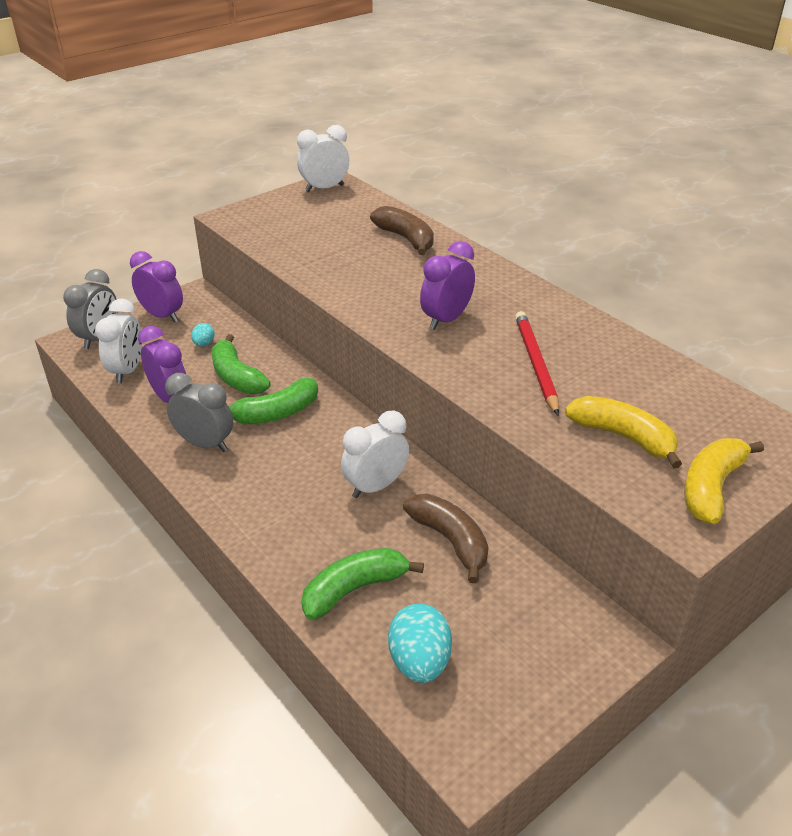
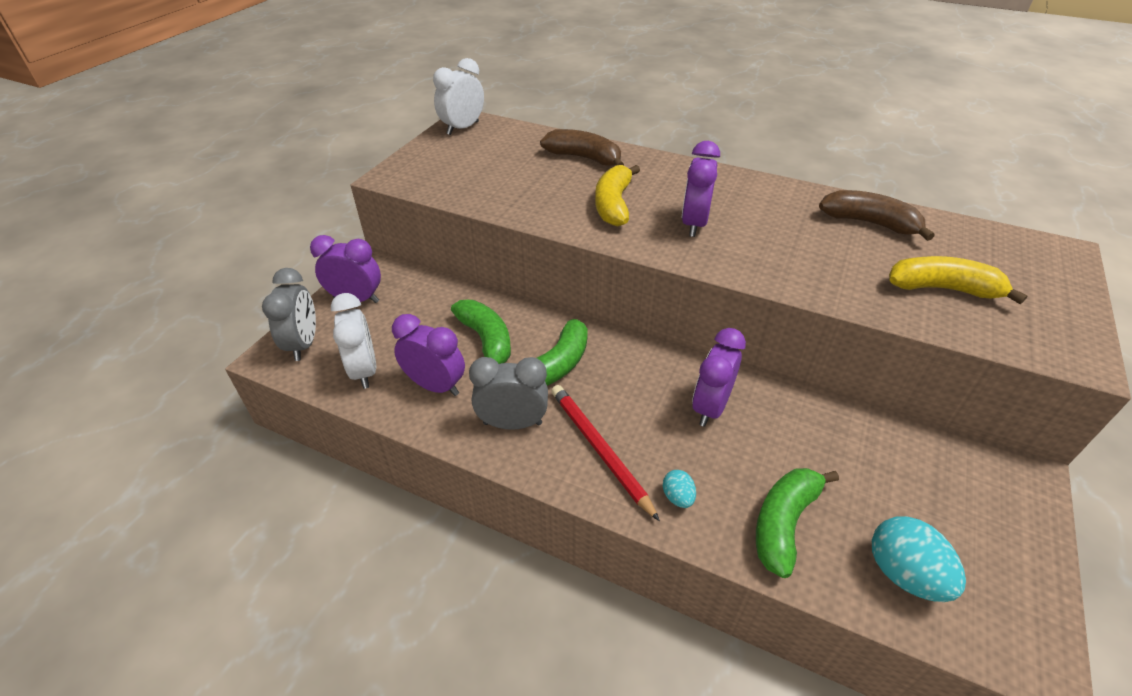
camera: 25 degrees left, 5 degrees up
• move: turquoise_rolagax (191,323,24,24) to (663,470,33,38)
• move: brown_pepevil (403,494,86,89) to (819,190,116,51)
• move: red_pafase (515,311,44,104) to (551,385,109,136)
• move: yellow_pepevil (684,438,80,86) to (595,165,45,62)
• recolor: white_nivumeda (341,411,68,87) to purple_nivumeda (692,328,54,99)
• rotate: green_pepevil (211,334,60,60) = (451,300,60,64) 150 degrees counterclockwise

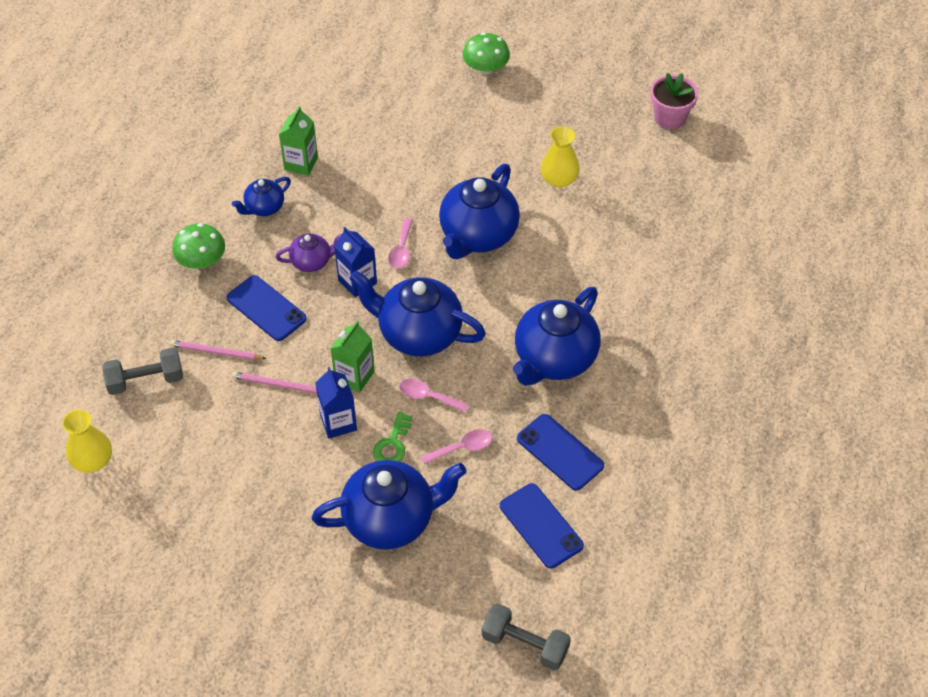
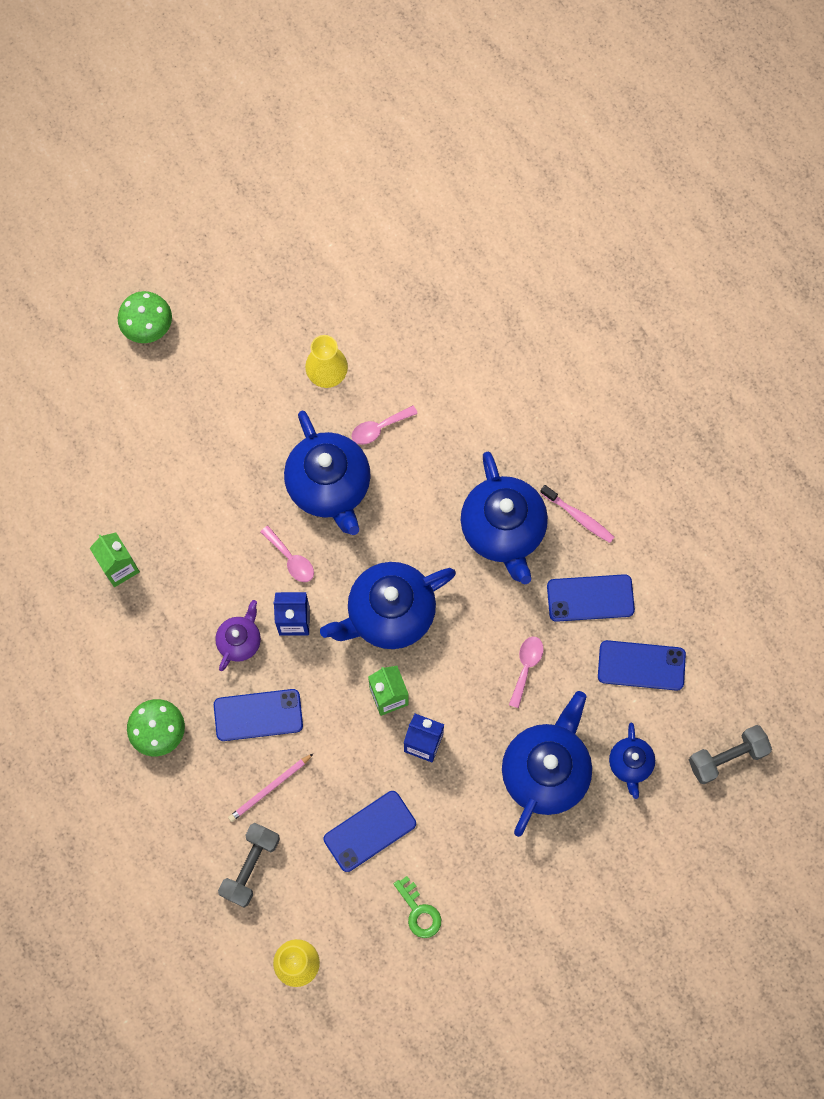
camera: 50 degrees left, 20 degrees up
• delete: pink_pafase (232,372,85,22)
• delete: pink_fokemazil (650,73,48,56)
• insert: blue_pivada (324,791,92,81)
• insert: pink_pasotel (540,485,74,58)
• move: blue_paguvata (232,177,59,39) to (609,723,46,76)
• move: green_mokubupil (373,412,39,50) to (394,876,47,62)
• move: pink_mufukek (399,378,70,34) to (351,406,67,39)

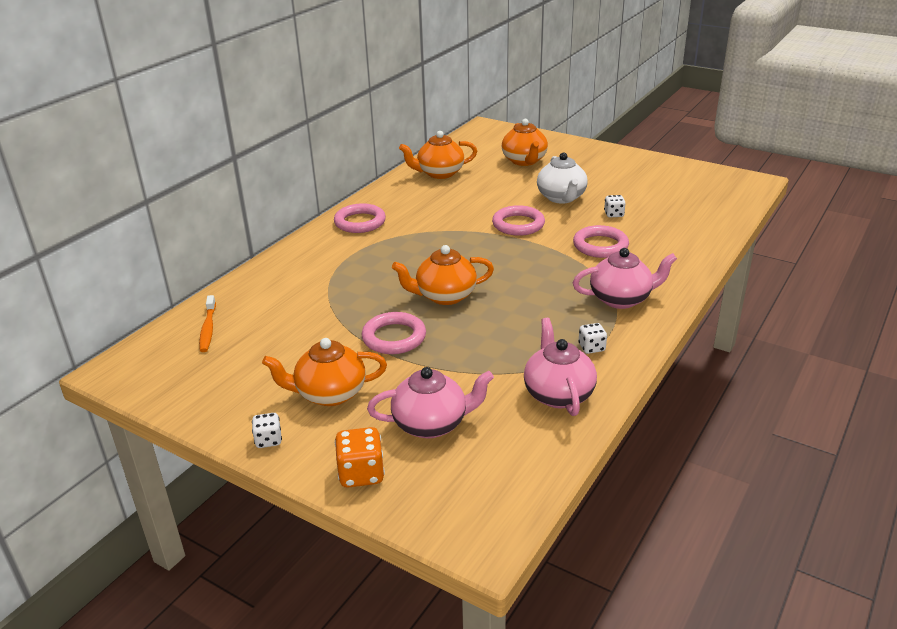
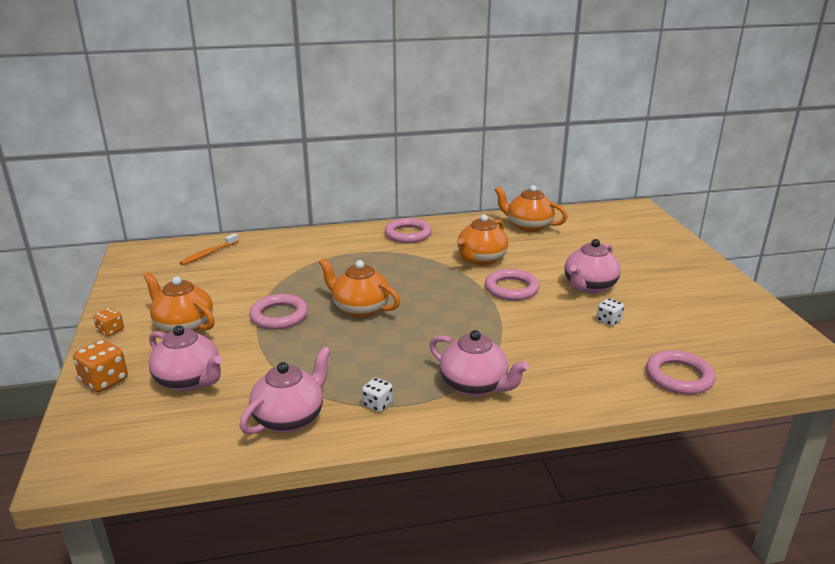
camera: 45 degrees right, 5 degrees down
• move: orange_paguvata (502,119,46,47) to (457,214,52,51)
• move: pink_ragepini (573,225,56,33) to (646,350,69,45)
• recolor: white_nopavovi (252,413,30,35) to orange_nopavovi (93,308,31,28)
• recolor: white_paguvata (537,152,51,52) to pink_paguvata (564,239,57,54)

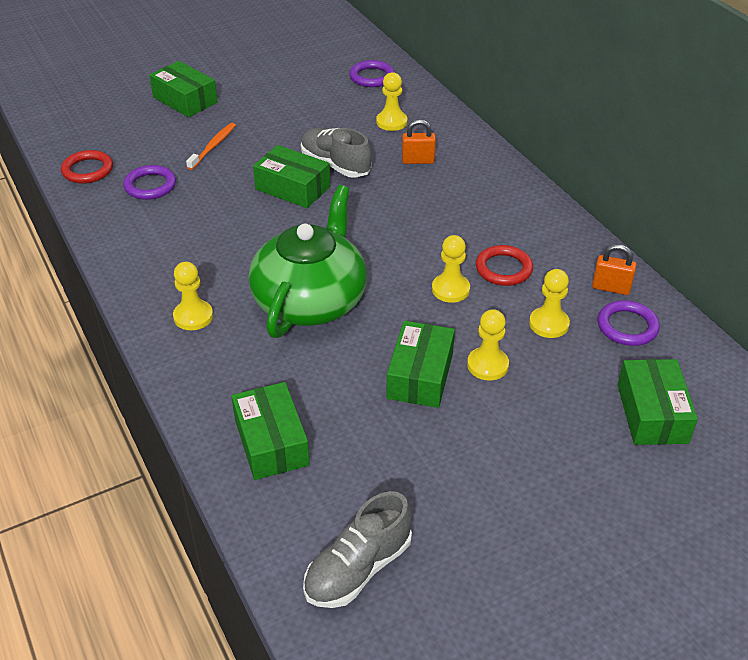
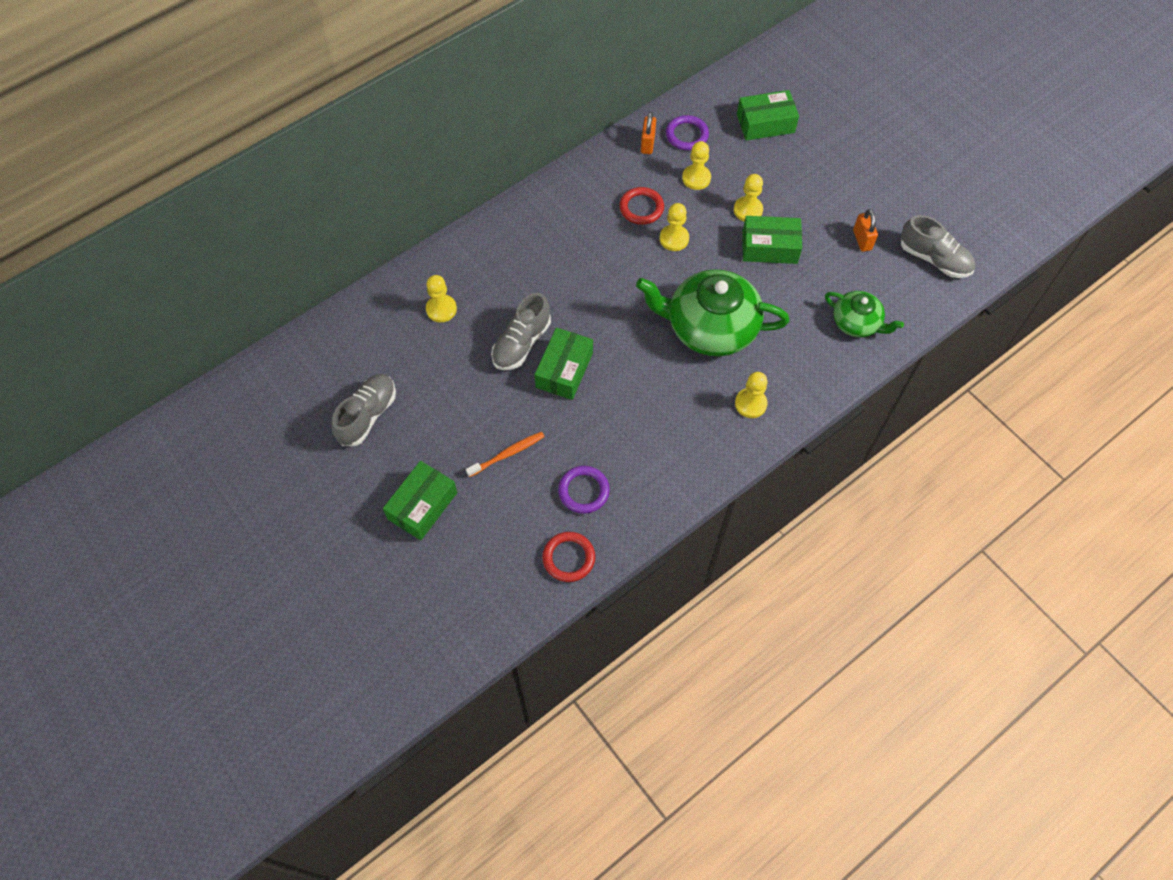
camera: 100 degrees left, 20 degrees up
• delete: purple_ragepini (350,60,44,27)
• insert: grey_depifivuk (332,374,64,72)
• move: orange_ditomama (402,119,34,45) to (853,209,25,43)
• replace: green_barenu (231,382,79,98) to green_paguvata (825,291,79,46)
• rotate: orange_pasotel (186,123,50,47) = (466,432,79,45) 135 degrees clockwise

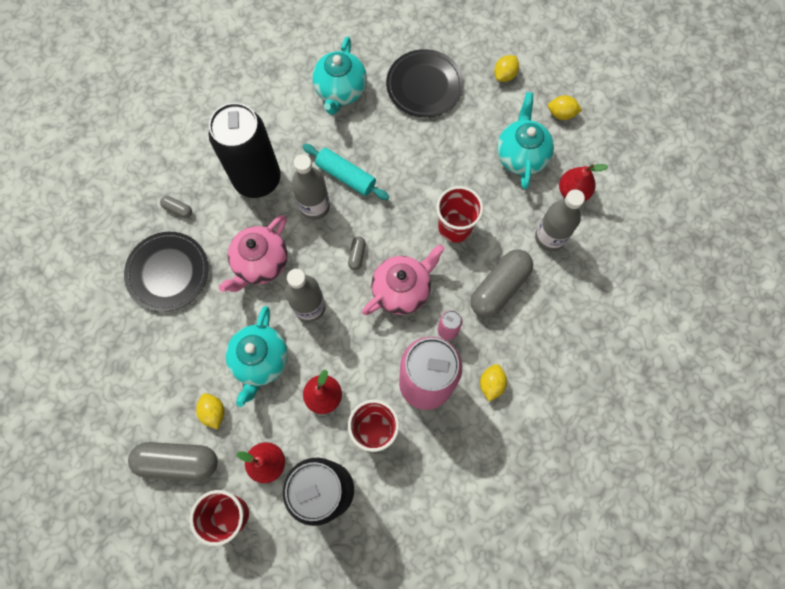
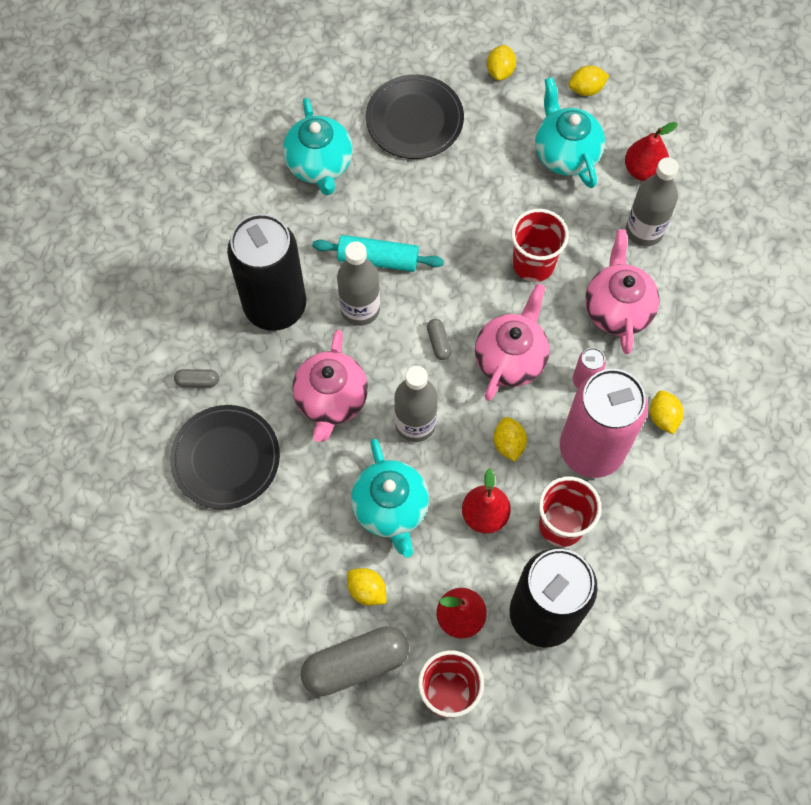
camera: 25 degrees left, 5 degrees down
• insert: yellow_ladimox (494,417,33,45)
• replace: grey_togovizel (471,249,62,69) to pink_paguvata (585,229,74,125)

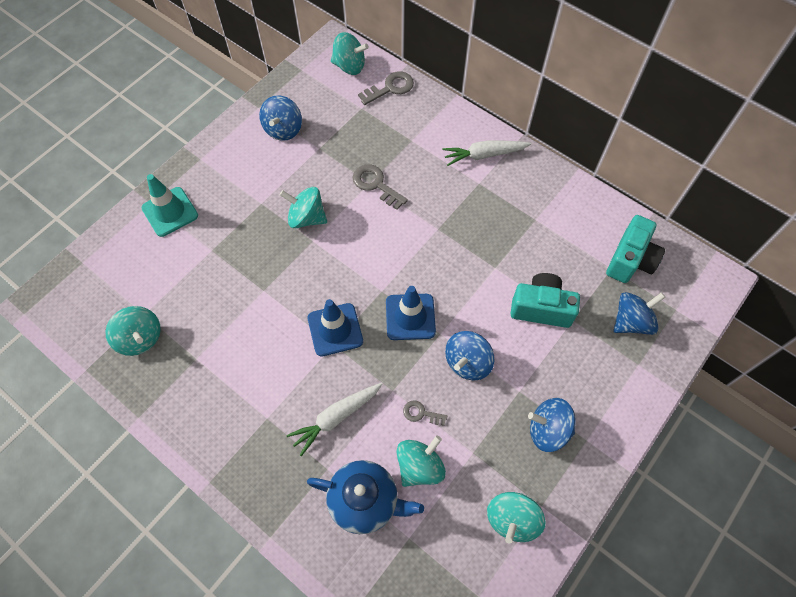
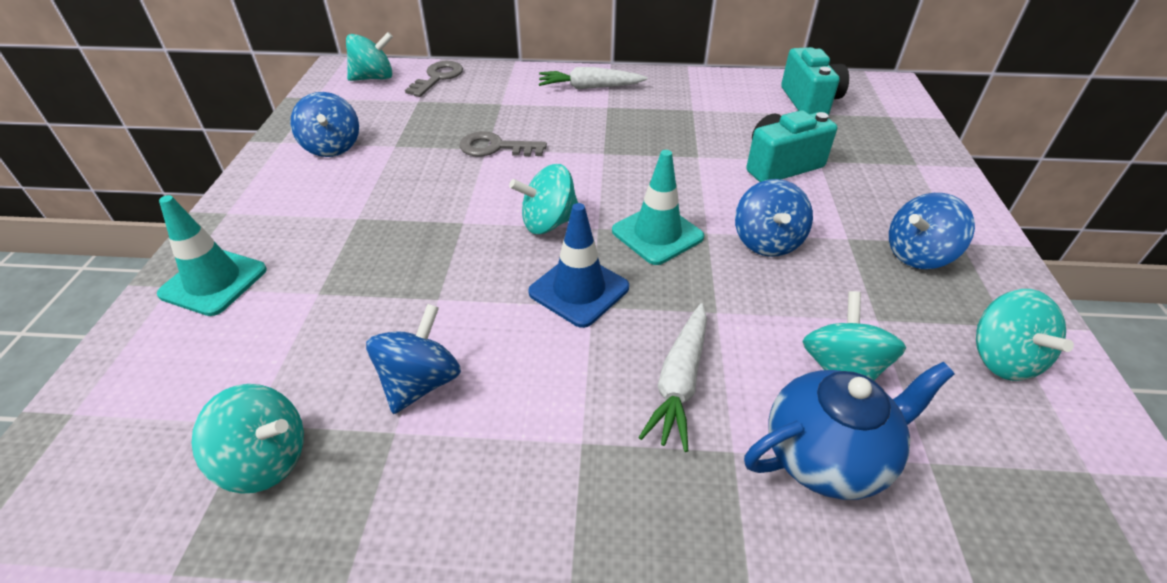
camera: 35 degrees left, 20 degrees down
• delete: grey_mokubupil (403,400,44,26)
• move: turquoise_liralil (280,187,47,41) to (509,164,69,70)
• move: blue_liralil (613,292,52,43) to (366,304,95,110)
• recolor: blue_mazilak (386,286,50,54) to turquoise_mazilak (612,150,92,115)
• rotate: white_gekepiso (443,141,88,25) = (539,67,109,22) 45 degrees clockwise

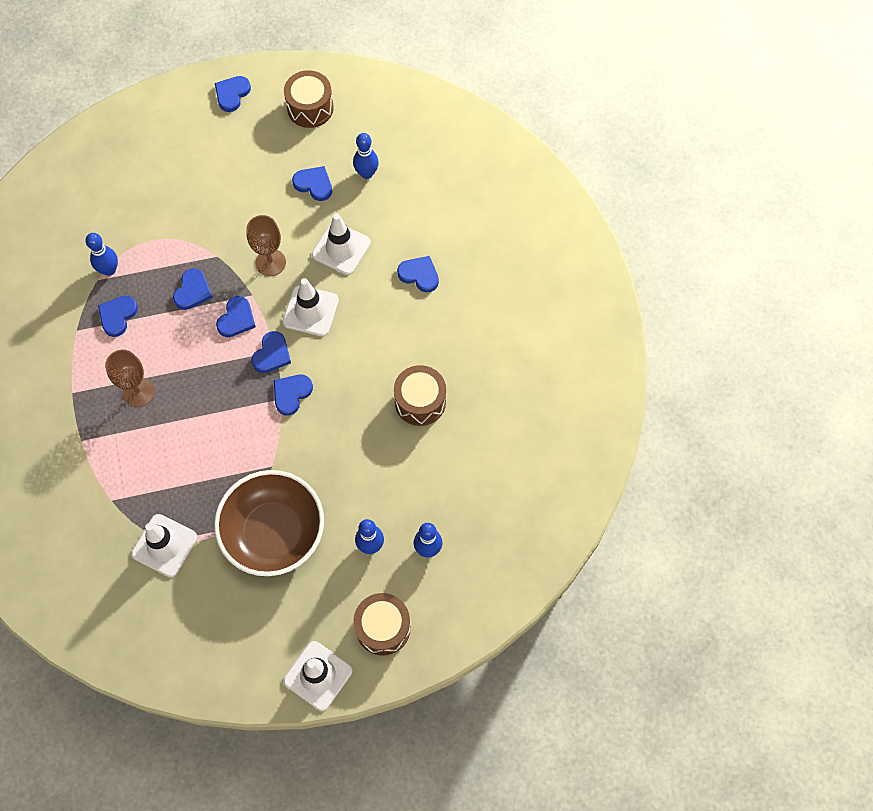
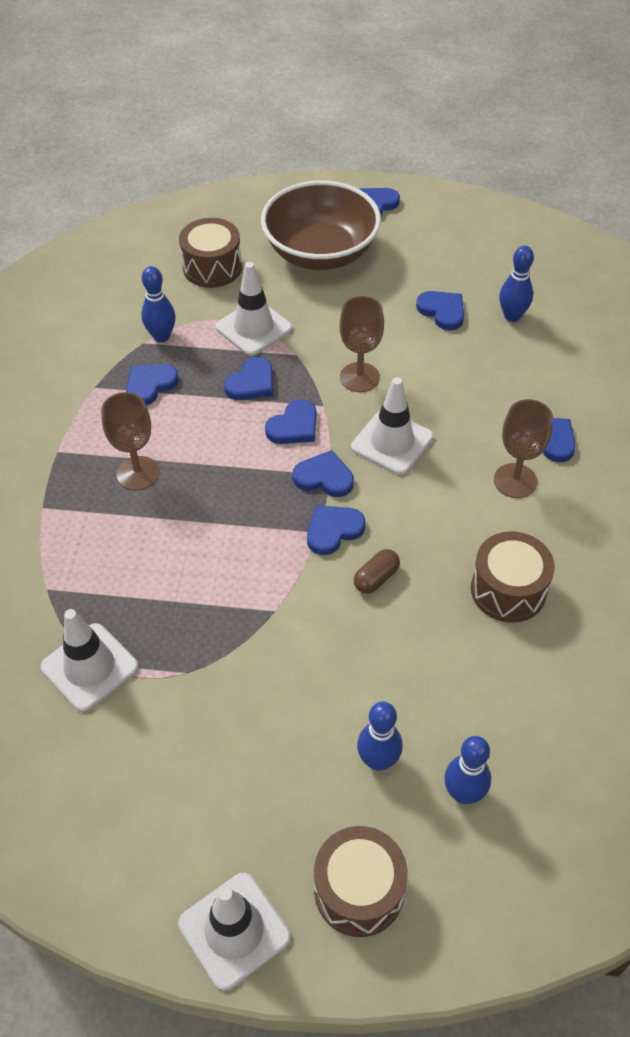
camera: 20 degrees right, 15 degrees down
• insert: brown_togovizel (354,549,46,45)
• insert: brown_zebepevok (494,399,59,99)
• move: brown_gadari (214,470,110,106) to (261,181,120,89)
• move: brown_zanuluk (284,70,50,58) to (179,218,63,70)
• move: white_mazilak (312,213,59,62) to (215,262,77,94)
• rotate: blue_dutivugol (251,331,40,42) = (293,450,61,47) 120 degrees counterclockwise

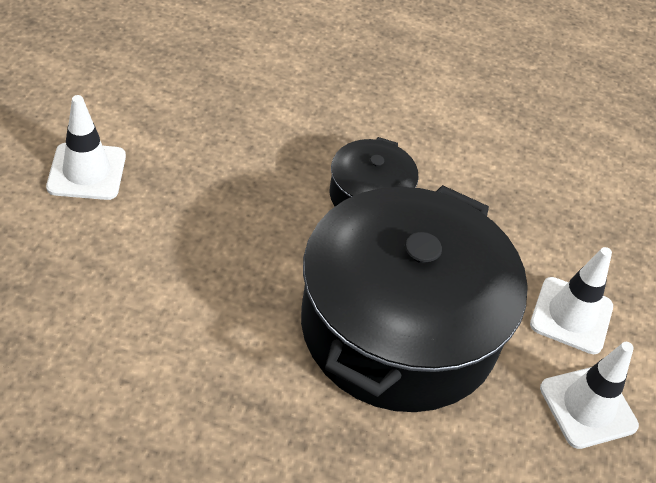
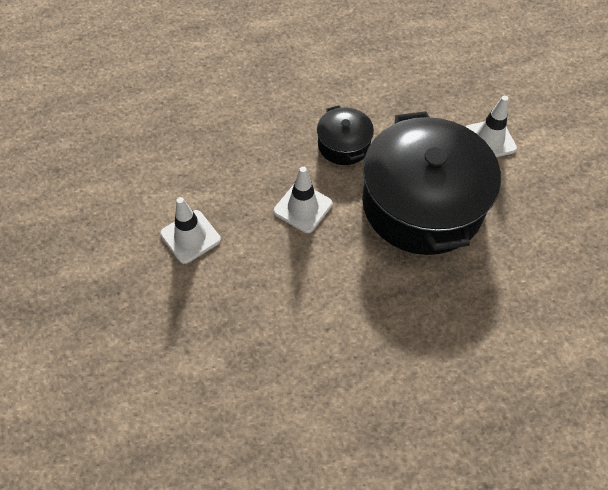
camera: 30 degrees left, 10 degrees up
• move: white_mazilak (540,342,99,107) to (274,166,59,67)

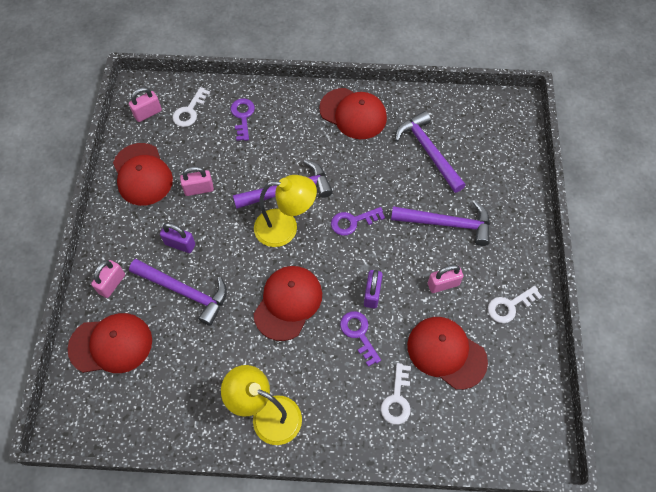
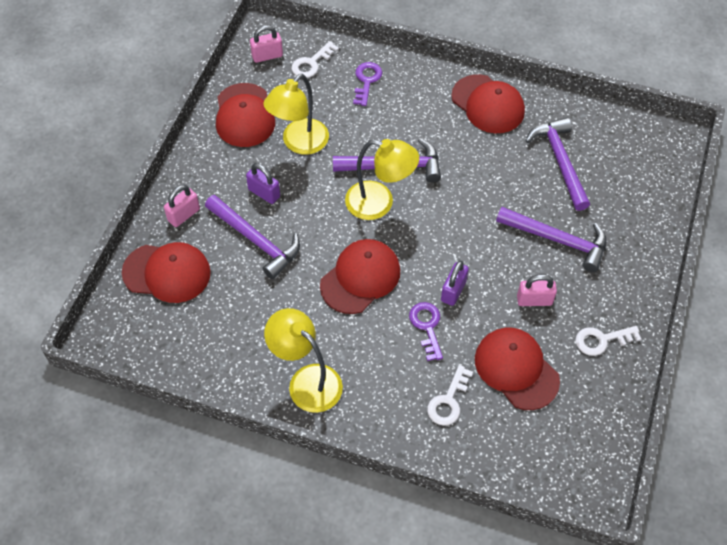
camera: 15 degrees right, 5 degrees down
• delete: purple_mokubupil (331,207,54,29)
• replace: pink_ditomama (180,166,34,30) to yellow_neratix (263,74,66,81)

